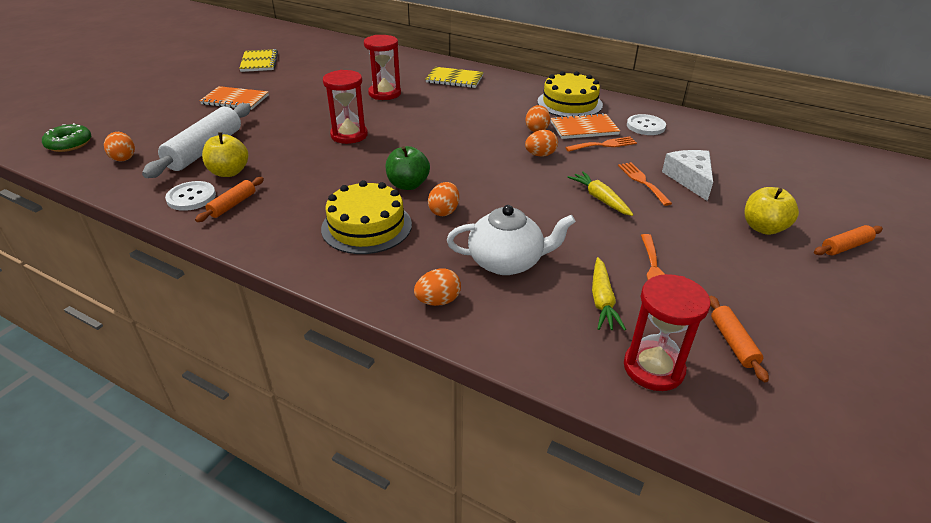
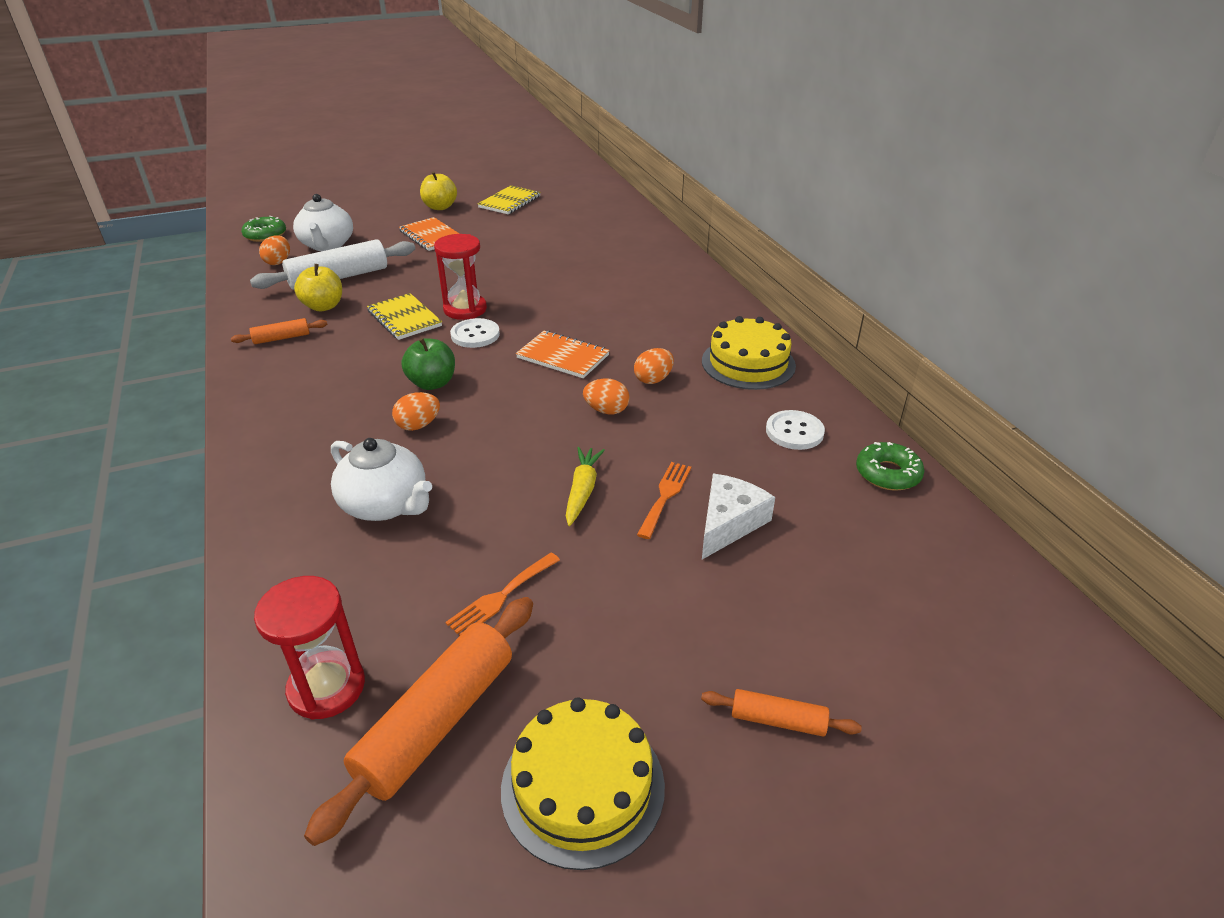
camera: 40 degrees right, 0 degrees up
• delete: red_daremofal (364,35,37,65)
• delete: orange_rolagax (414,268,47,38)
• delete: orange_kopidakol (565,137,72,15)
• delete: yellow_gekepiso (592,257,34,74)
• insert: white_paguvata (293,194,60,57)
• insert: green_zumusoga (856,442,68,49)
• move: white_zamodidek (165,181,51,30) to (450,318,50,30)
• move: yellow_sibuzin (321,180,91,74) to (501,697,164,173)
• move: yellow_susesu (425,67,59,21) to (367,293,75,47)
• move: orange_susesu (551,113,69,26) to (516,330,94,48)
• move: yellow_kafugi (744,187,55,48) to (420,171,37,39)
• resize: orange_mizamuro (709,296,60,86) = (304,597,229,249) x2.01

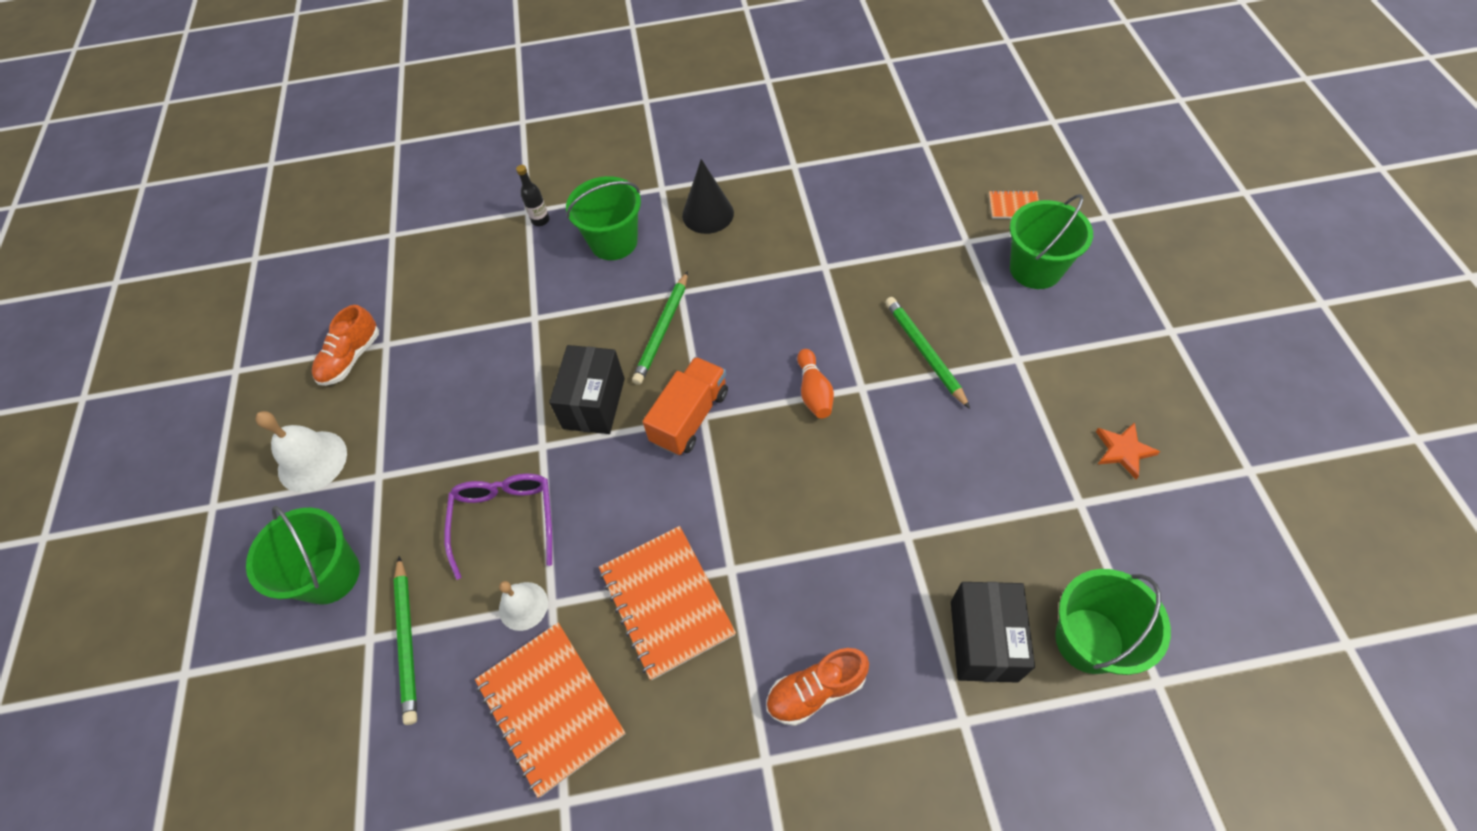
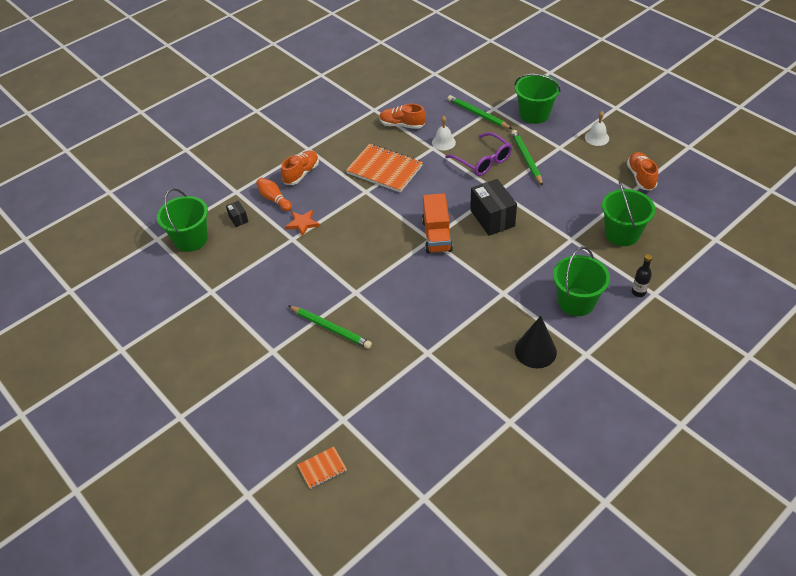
camera: 145 degrees right, 10 degrees down
• move: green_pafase (632,271,56,114) to (511,130,32,56)
• move: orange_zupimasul (797,349,37,69) to (256,178,36,33)
• move: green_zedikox (1010,194,83,95) to (602,181,53,65)
• move: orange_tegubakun (1096,422,65,57) to (285,210,35,26)
• replace: orange_susesu (475,623,151,175) to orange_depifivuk (379,104,47,25)
• resize: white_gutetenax (255,411,92,82) = (585,111,24,35) x0.64
• resize: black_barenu (951,582,84,101) = (226,201,22,26) x0.48

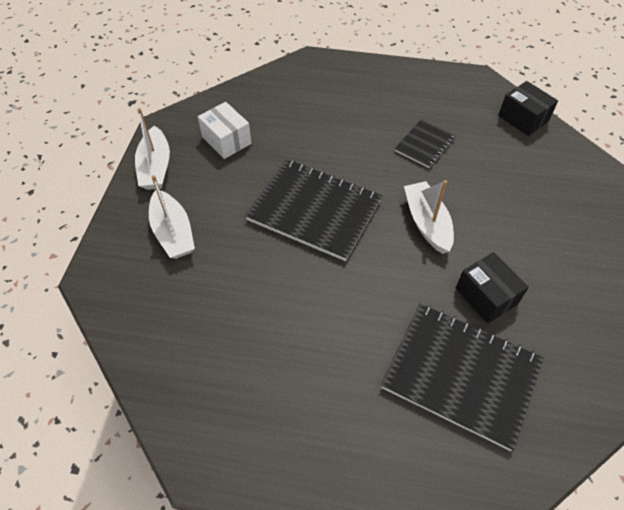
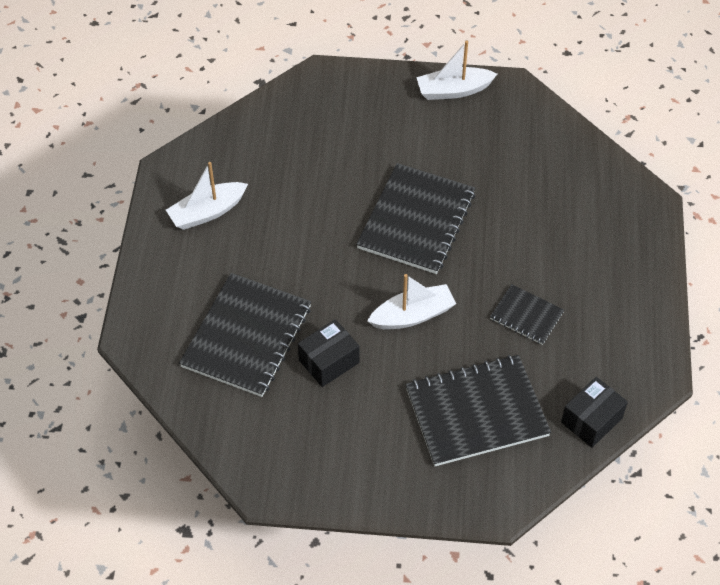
camera: 85 degrees right, 0 degrees up
• delete: white_barenu (198,102,54,57)
• insert: black_susesu (405,355,146,111)
• move: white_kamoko (149,175,46,84) to (166,162,82,68)

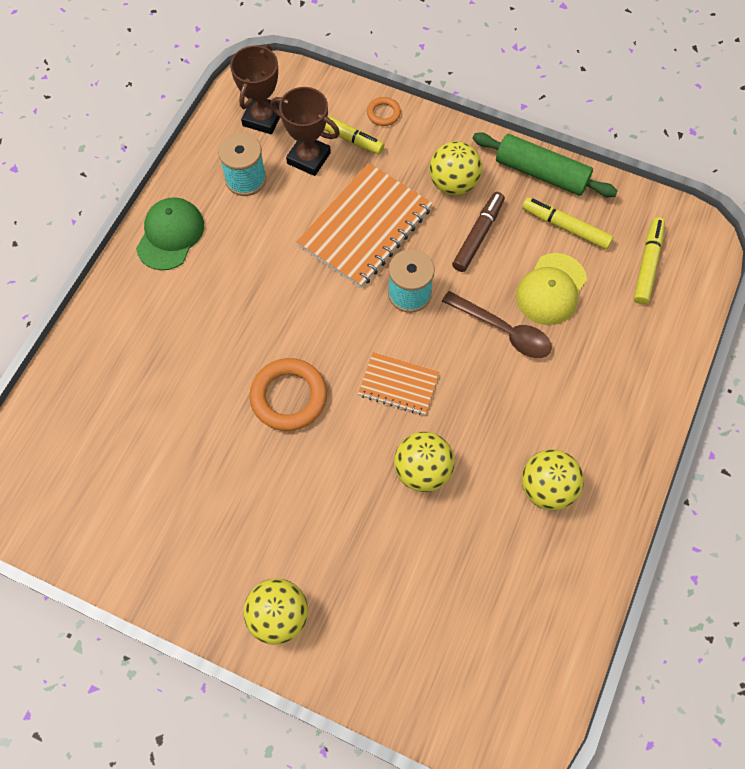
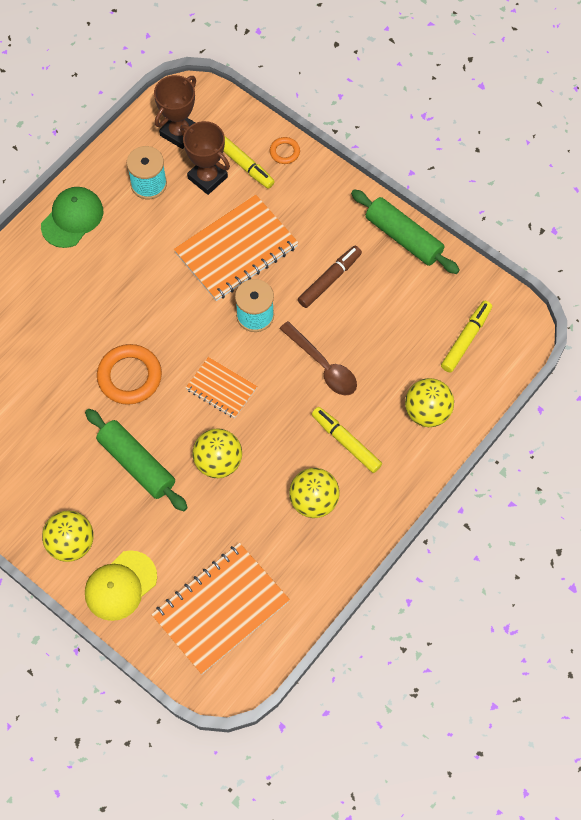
camera: 15 degrees right, 0 degrees up
• insert: green_mizamuro (85,409,103,102)
• insert: orange_susesu (151,543,139,131)
• move: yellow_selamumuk (429,141,53,55) to (405,378,49,49)
• move: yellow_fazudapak (516,253,71,72) to (85,550,72,71)
• move: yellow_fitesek (522,197,92,52) to (312,407,70,66)

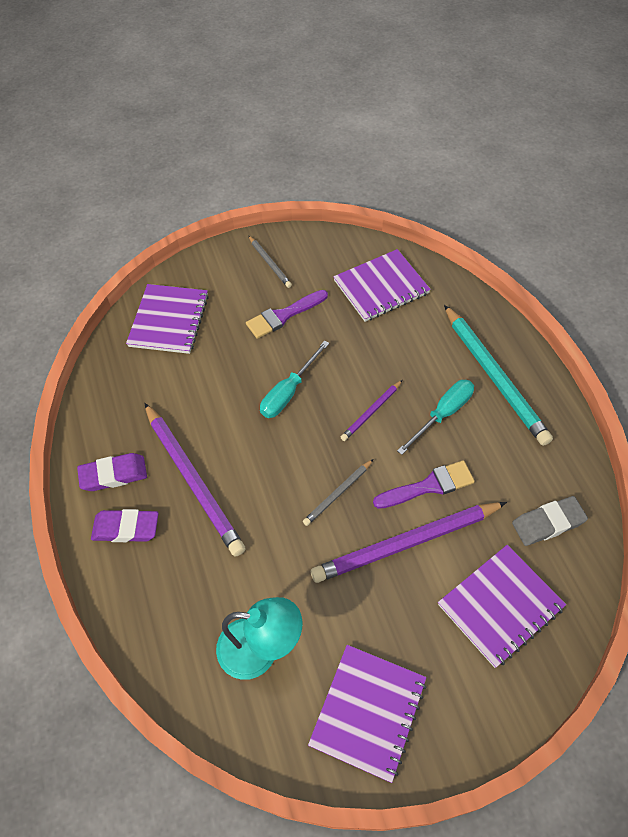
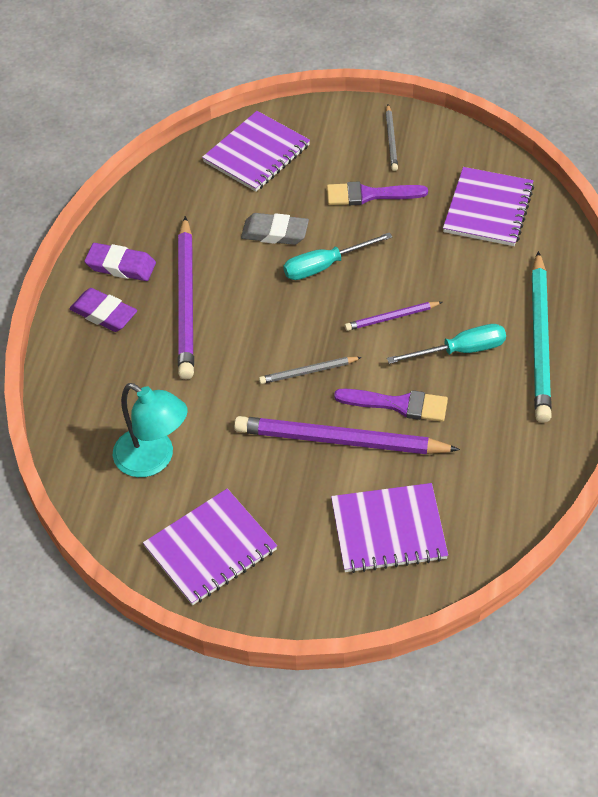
camera: 30 degrees right, 5 degrees down
• move: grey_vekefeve (512,496,76,50) to (241,213,68,32)
• rotate: purple_susesu (333,249,98,73) = (443,167,91,79) 75 degrees counterclockwise

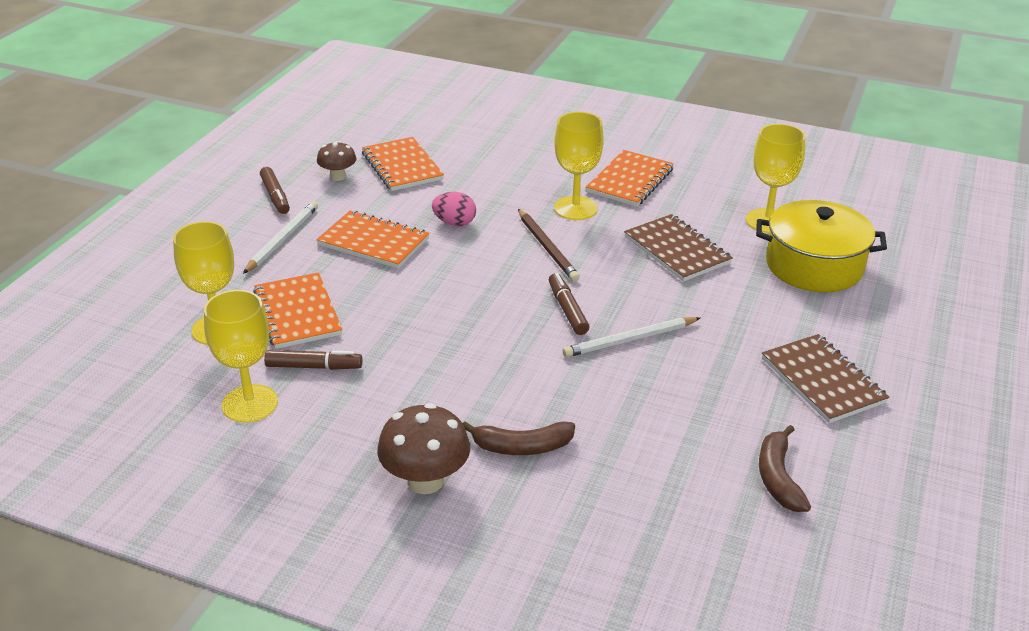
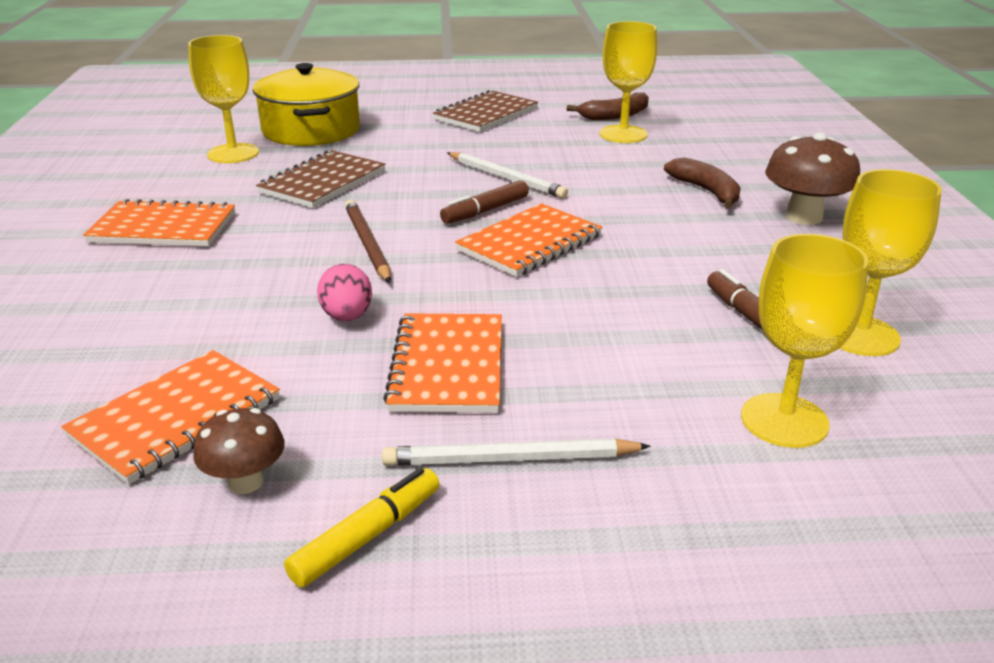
camera: 115 degrees left, 5 degrees down
• move: orange_susesu (253,273,90,76) to (455,203,147,74)
• move: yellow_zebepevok (554,112,50,108) to (600,21,57,122)
• recolor: brown_fitesek (260,167,30,47) to yellow_fitesek (284,468,155,120)
• rotate: brown_pafase (518,209,62,73) = (345,200,46,83) 60 degrees counterclockwise

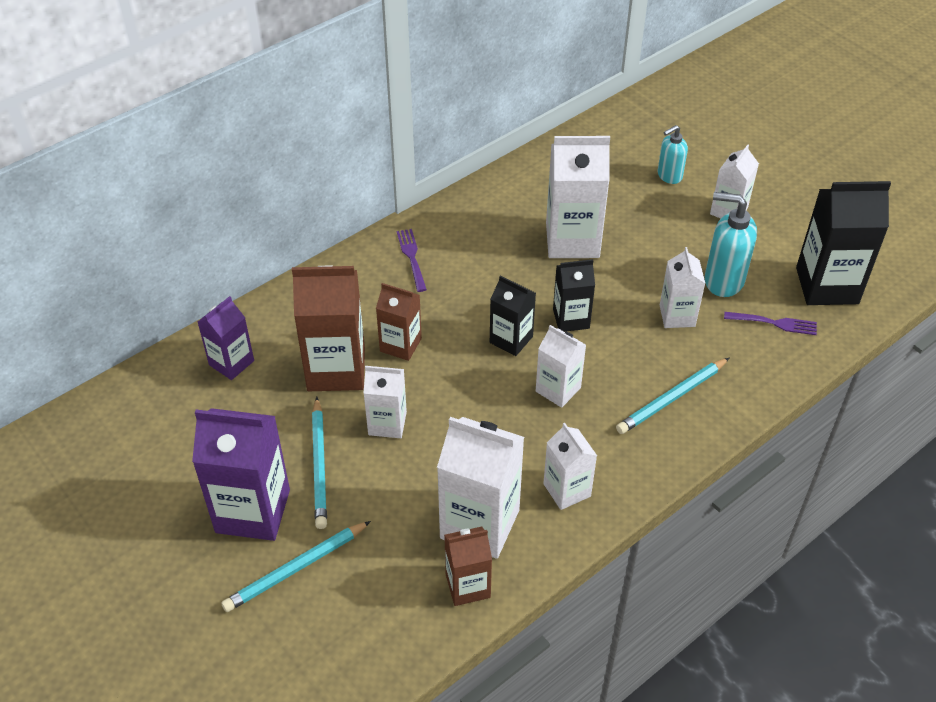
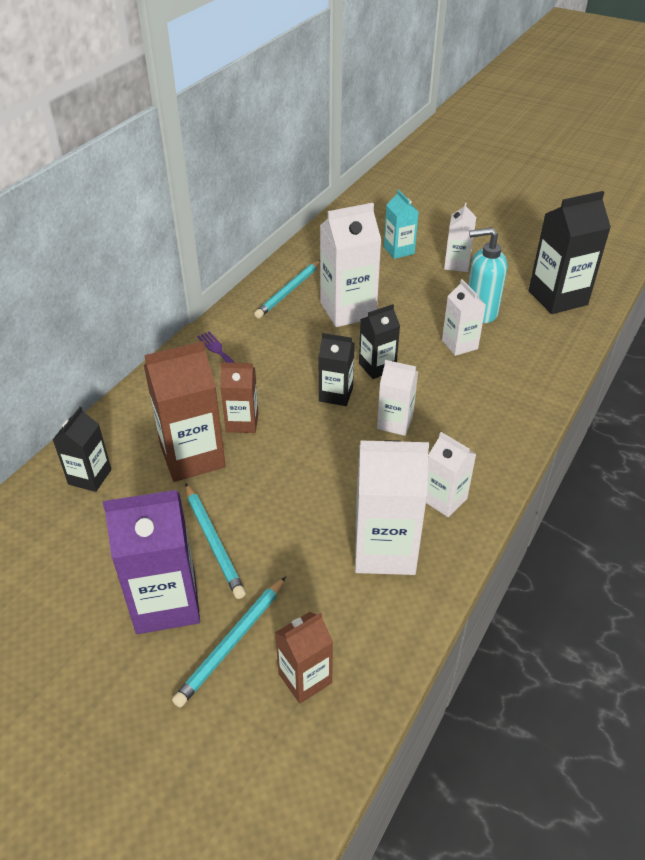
camera: 20 degrees left, 5 degrees down
• delete: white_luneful (363,366,44,72)
• delete: purple_kopidakol (724,312,93,23)
• move: brown_luneful (444,526,48,80) to (275,612,58,92)
• move: turquoise_pafase (616,358,113,76) to (254,260,66,58)
• replace: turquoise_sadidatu (657,125,31,59) to turquoise_luneful (384,190,35,69)
• recolor: purple_luneful (198,296,56,84) to black_luneful (53,407,58,85)

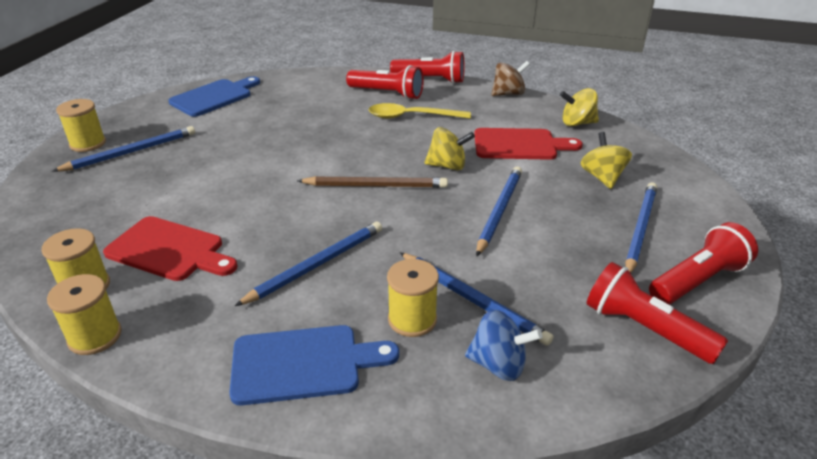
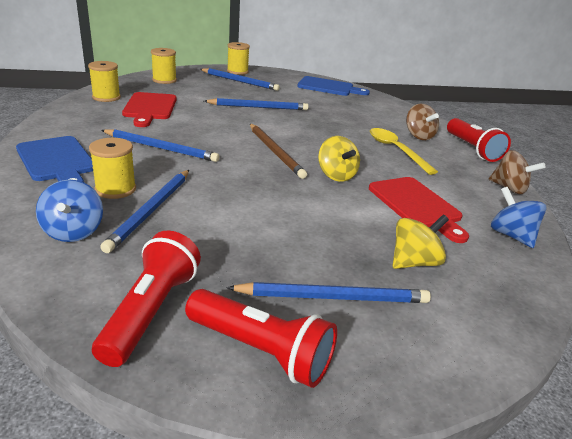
camera: 60 degrees right, 5 degrees down
• move: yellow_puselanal (47,274,75,81) to (151,48,26,36)
• move: blue_pafase (476,167,46,89) to (204,98,104,12)
• replace: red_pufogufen (346,65,78,35) to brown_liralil (406,104,33,36)
• recolor: yellow_liralil (560,88,39,38) to blue_liralil (491,187,56,61)

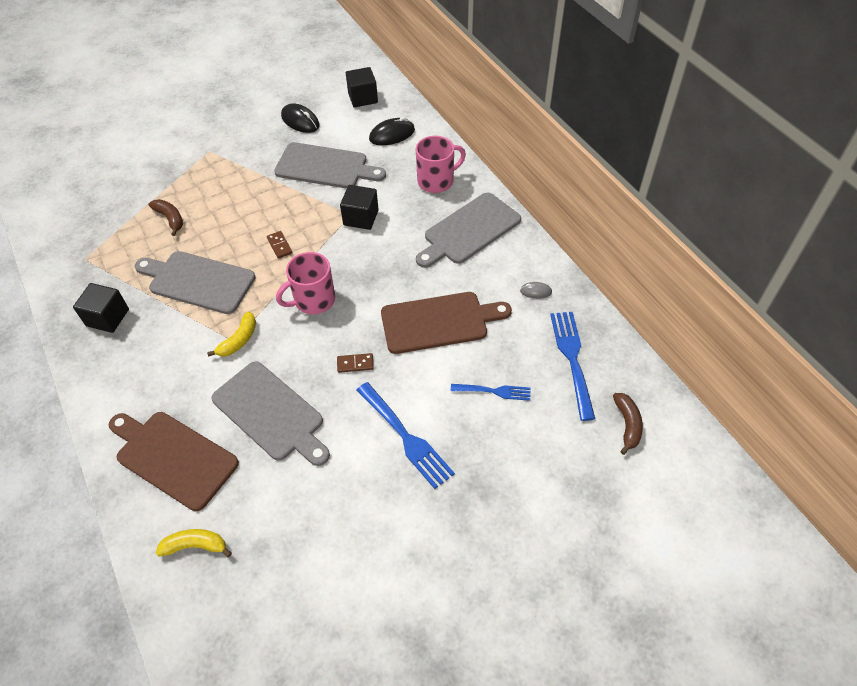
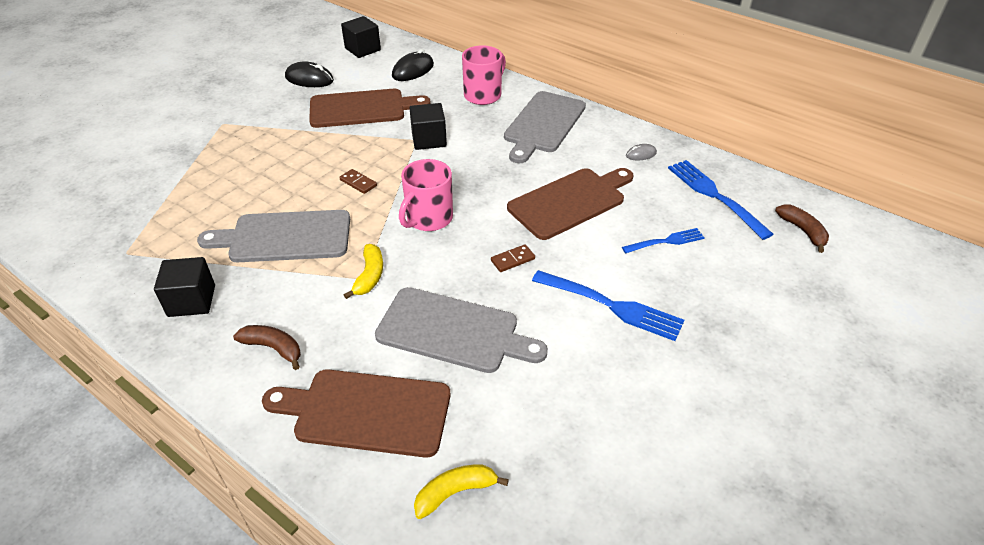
camera: 25 degrees left, 10 degrees down
• move: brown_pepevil (148,199,35,37) to (233,325,68,45)
• recolor: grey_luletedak (274,142,112,47) to brown_luletedak (309,89,122,39)

